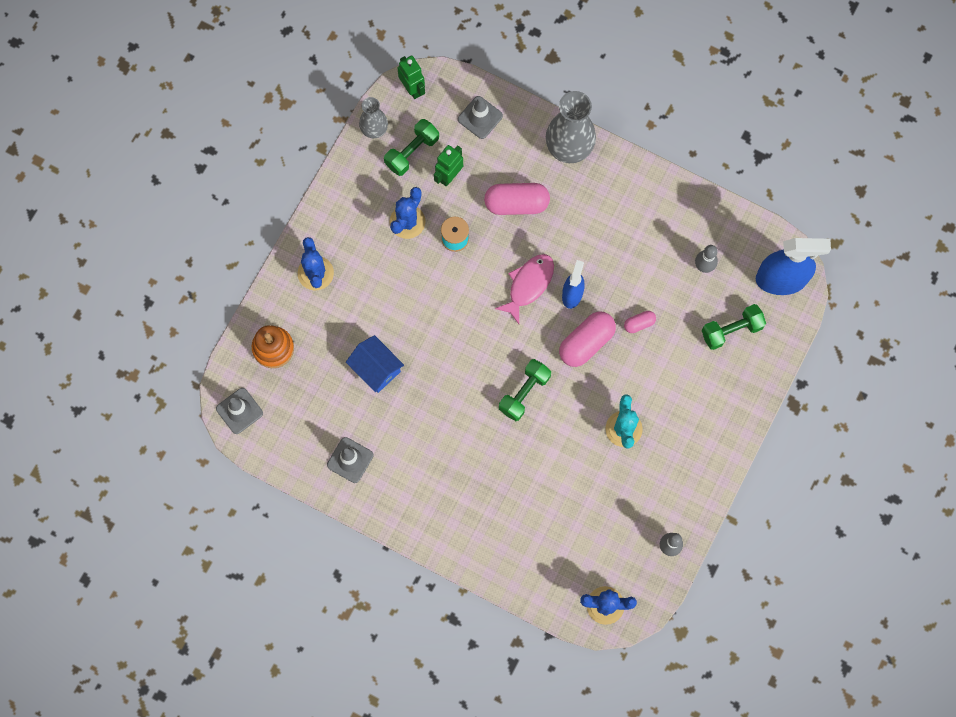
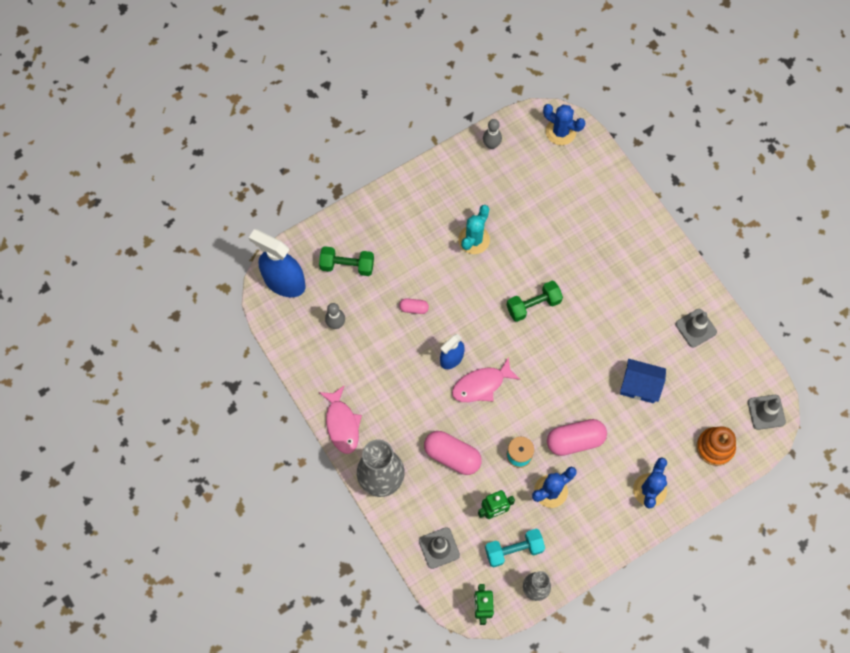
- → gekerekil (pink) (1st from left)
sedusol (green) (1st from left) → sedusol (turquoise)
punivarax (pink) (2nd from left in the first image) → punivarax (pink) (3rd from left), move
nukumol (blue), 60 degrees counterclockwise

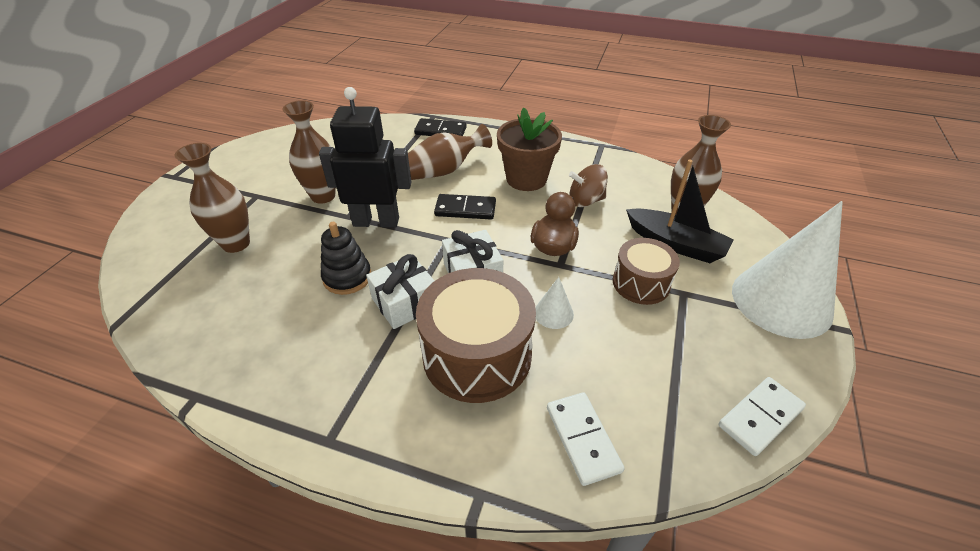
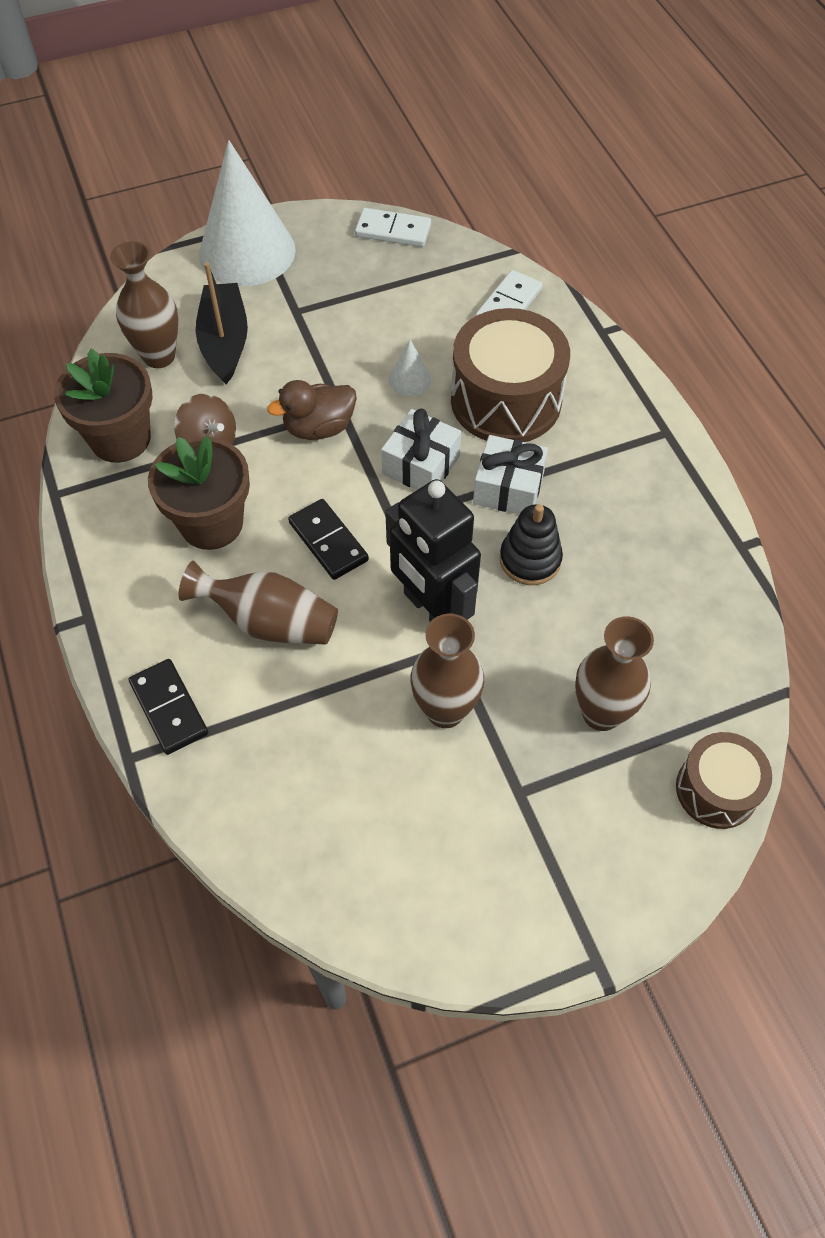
- → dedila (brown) (1st from left)
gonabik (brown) (2nd from left), move

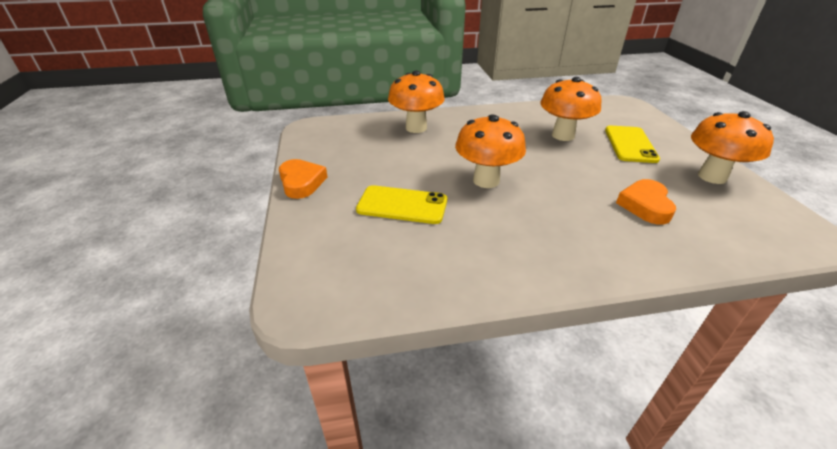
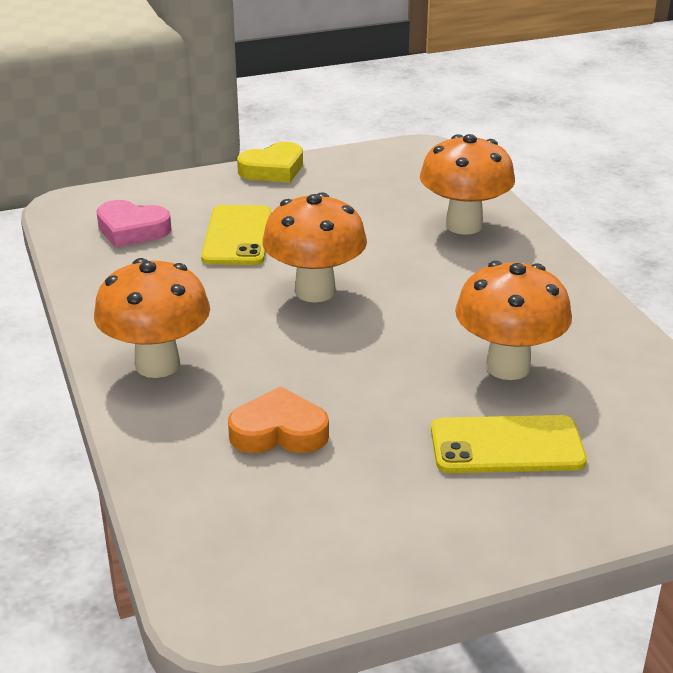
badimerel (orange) (4th from left in the first image) → badimerel (orange) (1st from left), move
- → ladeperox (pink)
ladeperox (orange) (1st from left) → ladeperox (yellow)

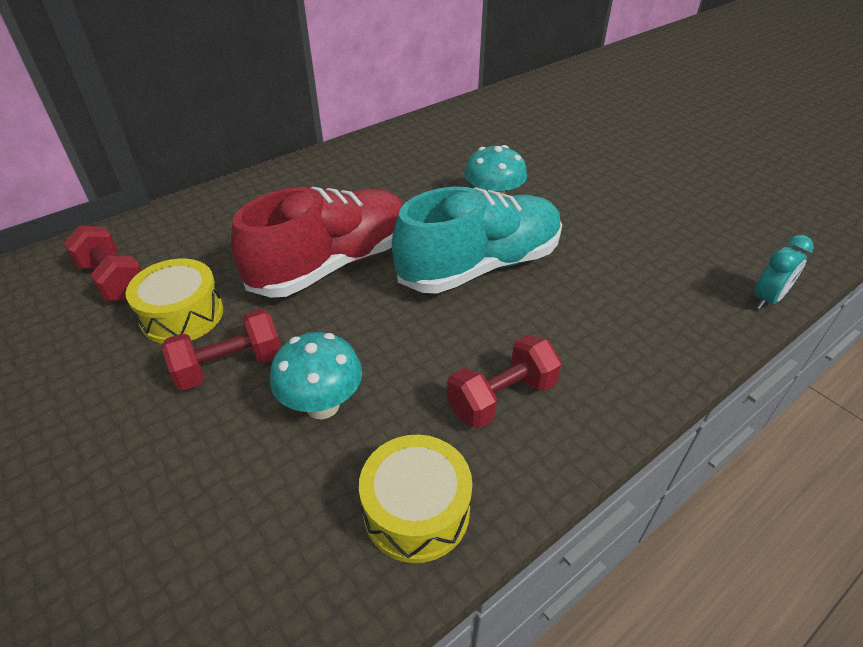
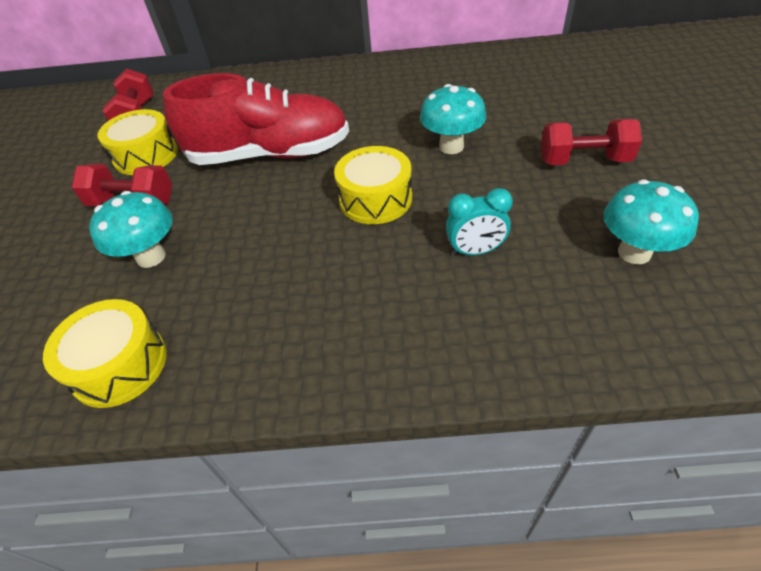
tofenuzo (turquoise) → gonabik (yellow) (3rd from left)
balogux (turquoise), move
sedusol (red) (3rd from left), move
- → badimerel (turquoise) (3rd from left)

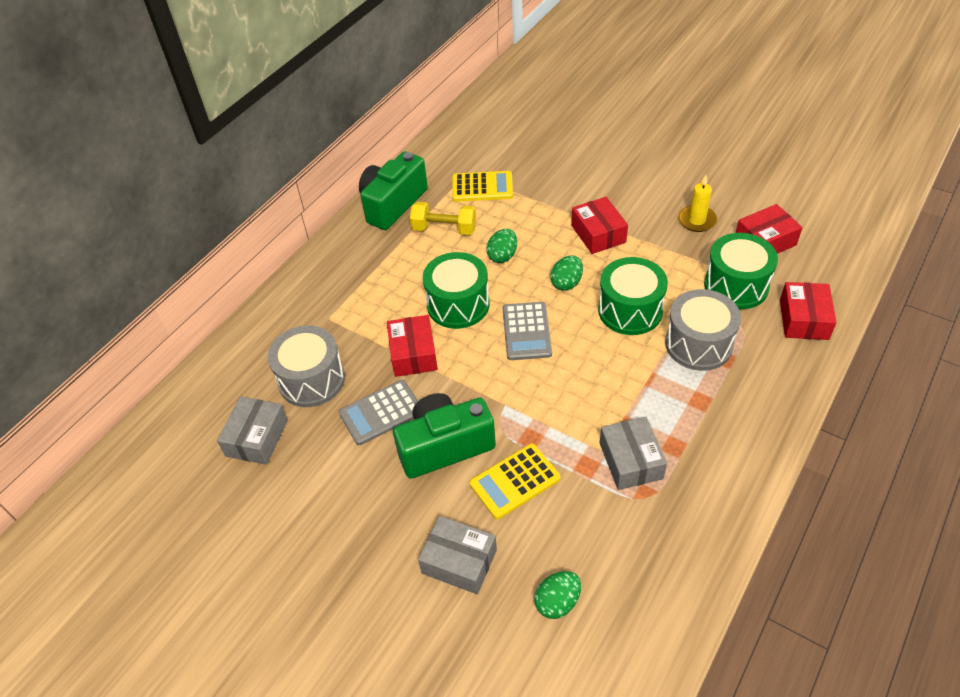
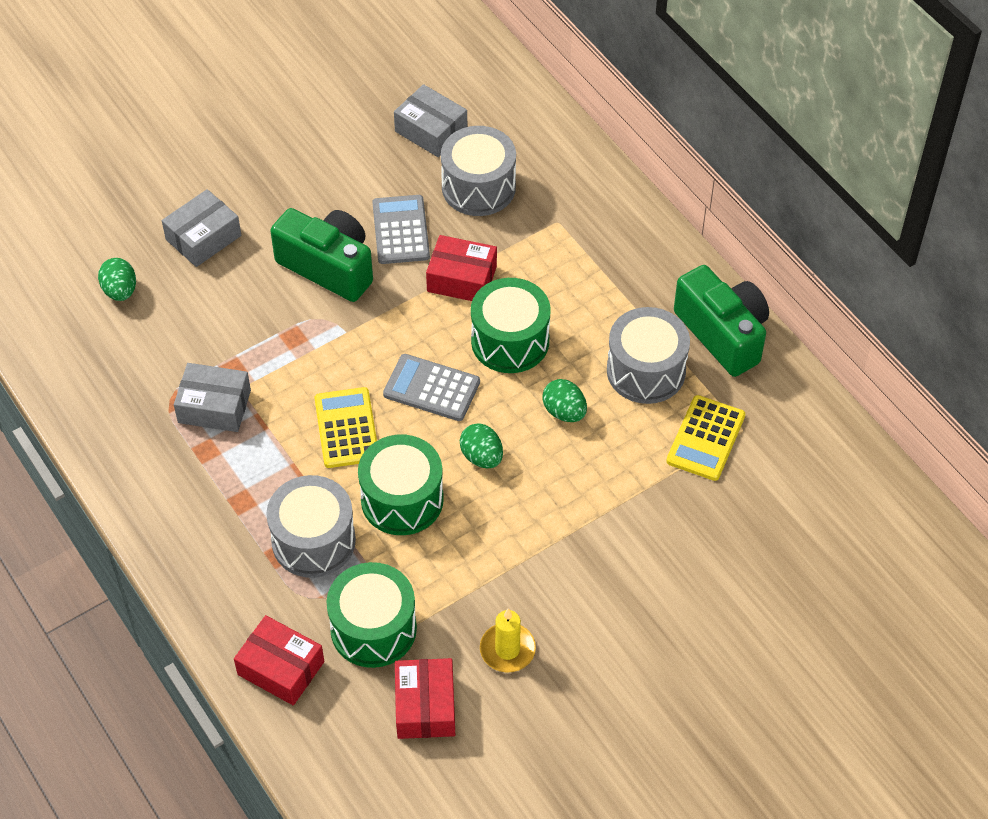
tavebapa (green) (2nd from left in the first image) → tavebapa (green) (1st from left), 60 degrees counterclockwise
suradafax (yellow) (2nd from left in the first image) → suradafax (yellow) (1st from left), move
sedusol (yellow) → gonabik (grey) (3rd from left)
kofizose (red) (2nd from left) → -

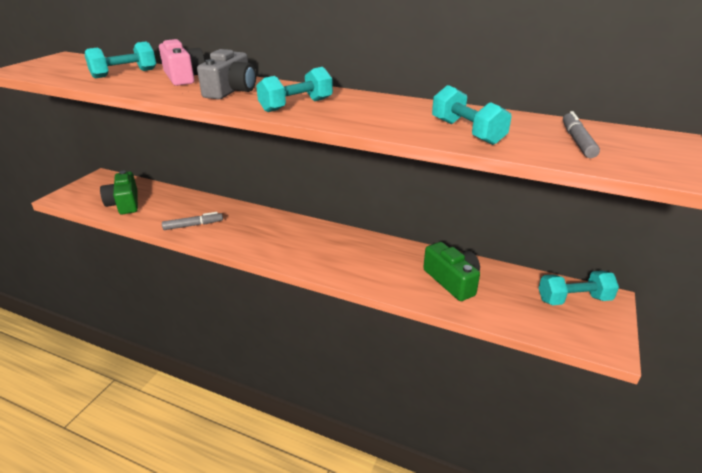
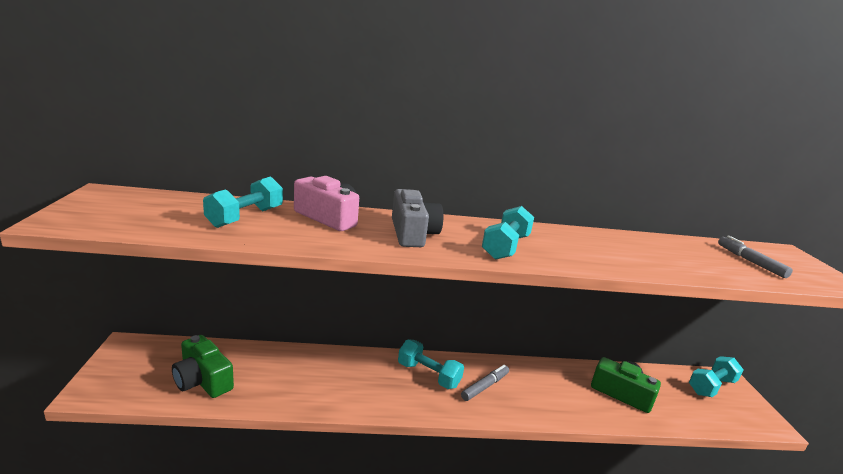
sedusol (turquoise) (3rd from left in the first image) → sedusol (turquoise) (2nd from left), move
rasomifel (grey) (1st from left), move

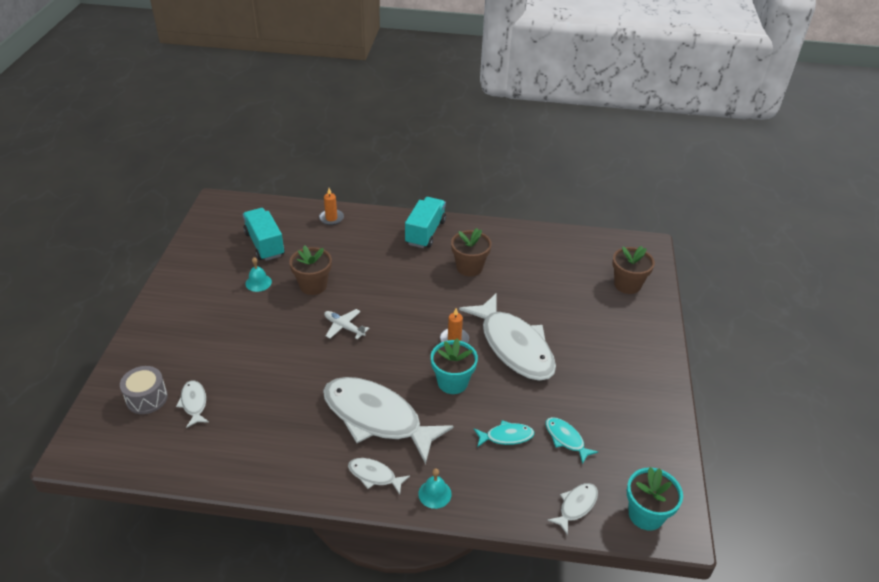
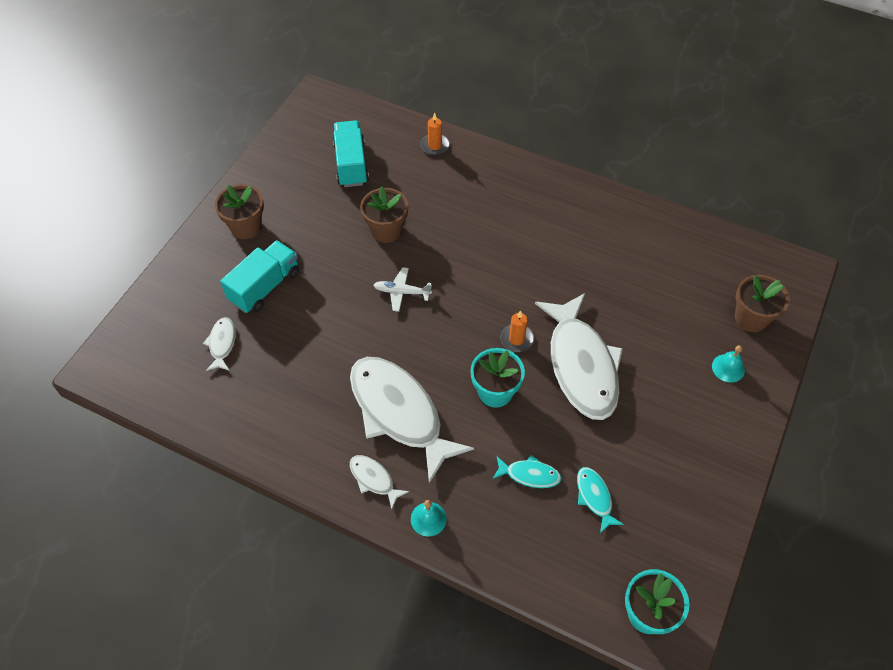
dedila (brown) (2nd from left in the first image) → dedila (brown) (1st from left), move
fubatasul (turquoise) (2nd from left in the first image) → fubatasul (turquoise) (1st from left), move
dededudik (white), 45 degrees counterclockwise
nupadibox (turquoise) (1st from left in the first image) → nupadibox (turquoise) (2nd from left), move
gonabik (grey) → -
gekerekil (white) (5th from left) → -

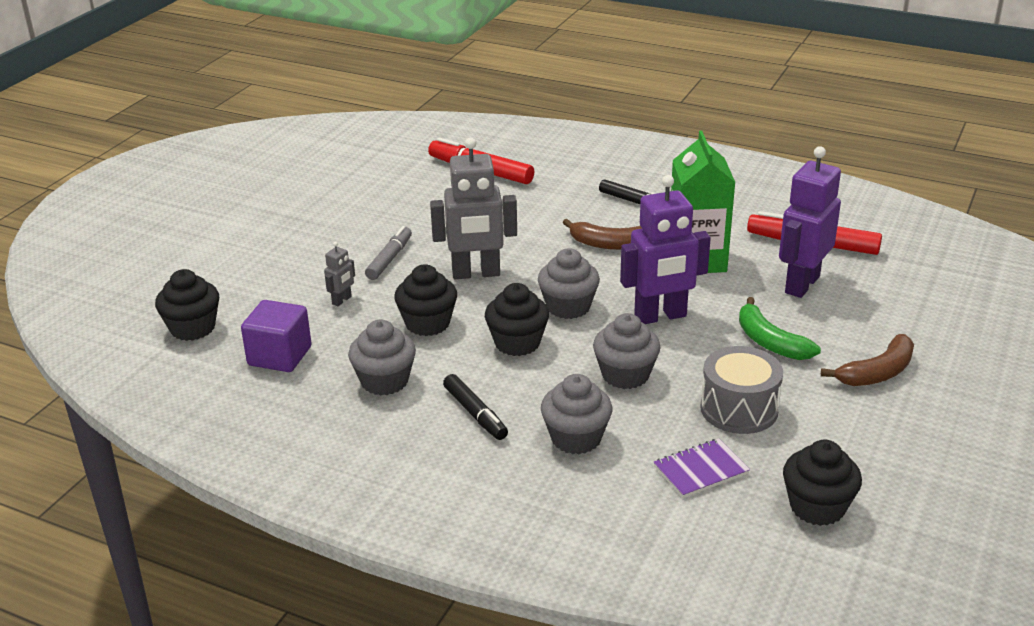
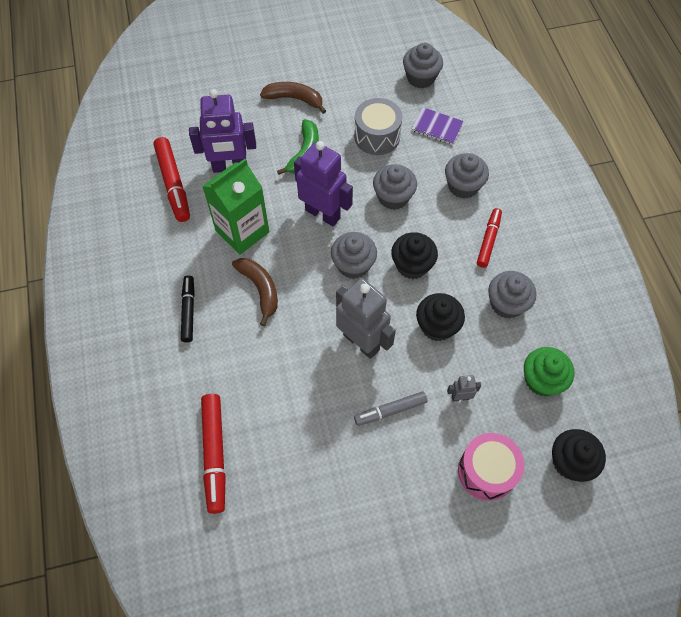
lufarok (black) (4th from left) → lufarok (grey) (3rd from left)
- → gonabik (pink)
rasomifel (black) (1st from left) → rasomifel (red) (3rd from left)
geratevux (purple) → lufarok (green)

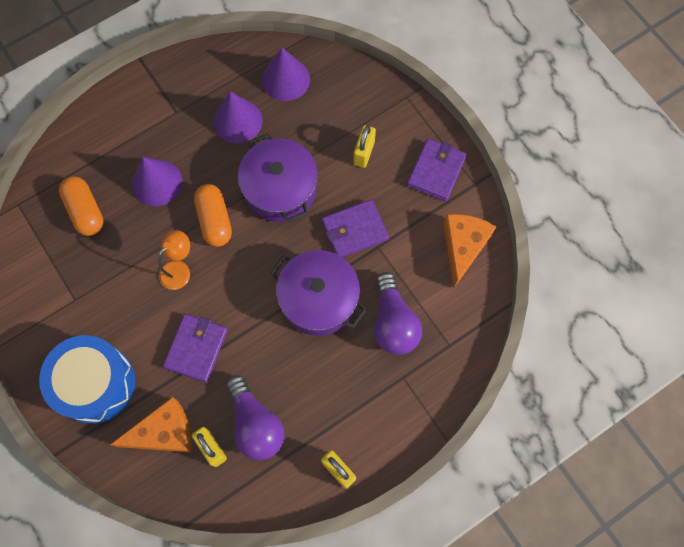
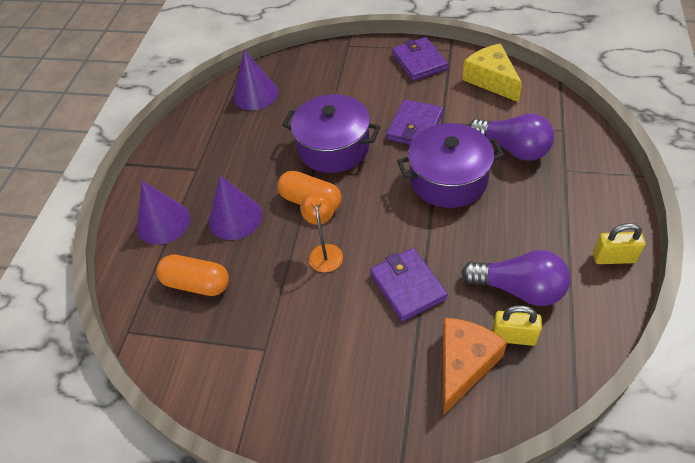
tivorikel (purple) (2nd from left in the first image) → tivorikel (purple) (1st from left), move
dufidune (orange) (2nd from left) → dufidune (yellow)
gonabik (blue) → -
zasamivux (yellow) (3rd from left) → -

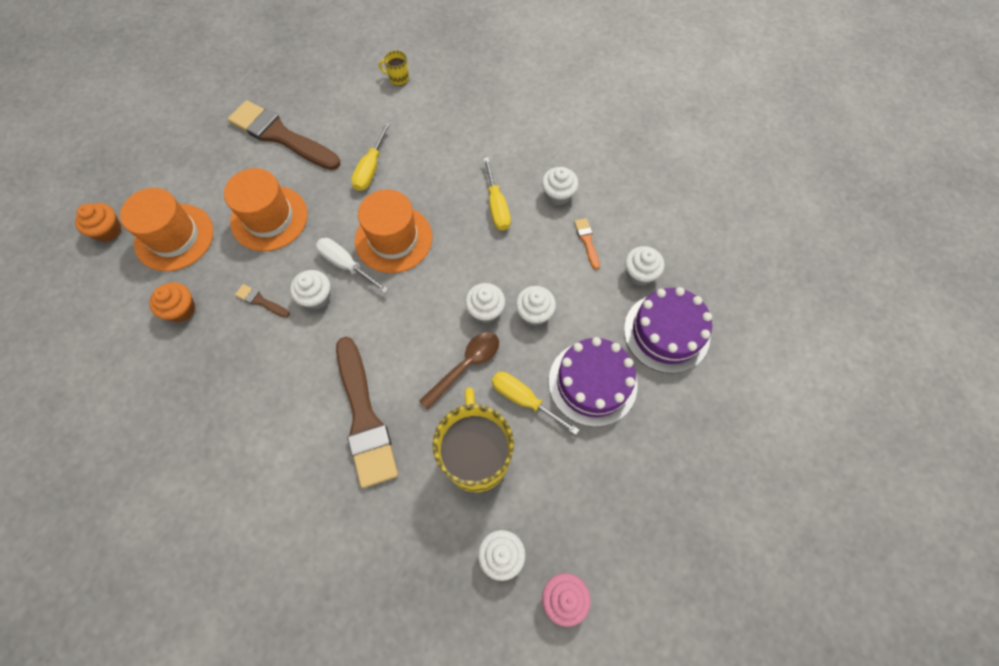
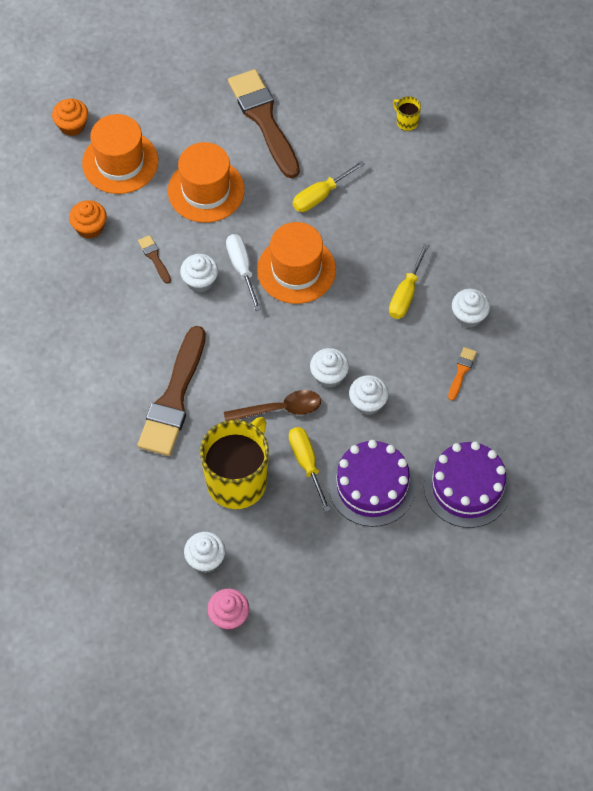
lufarok (white) (6th from left) → -

